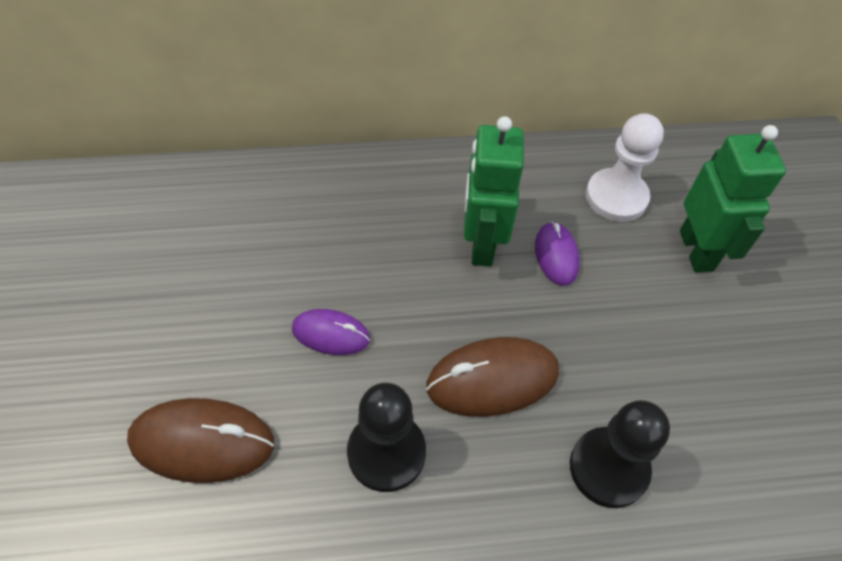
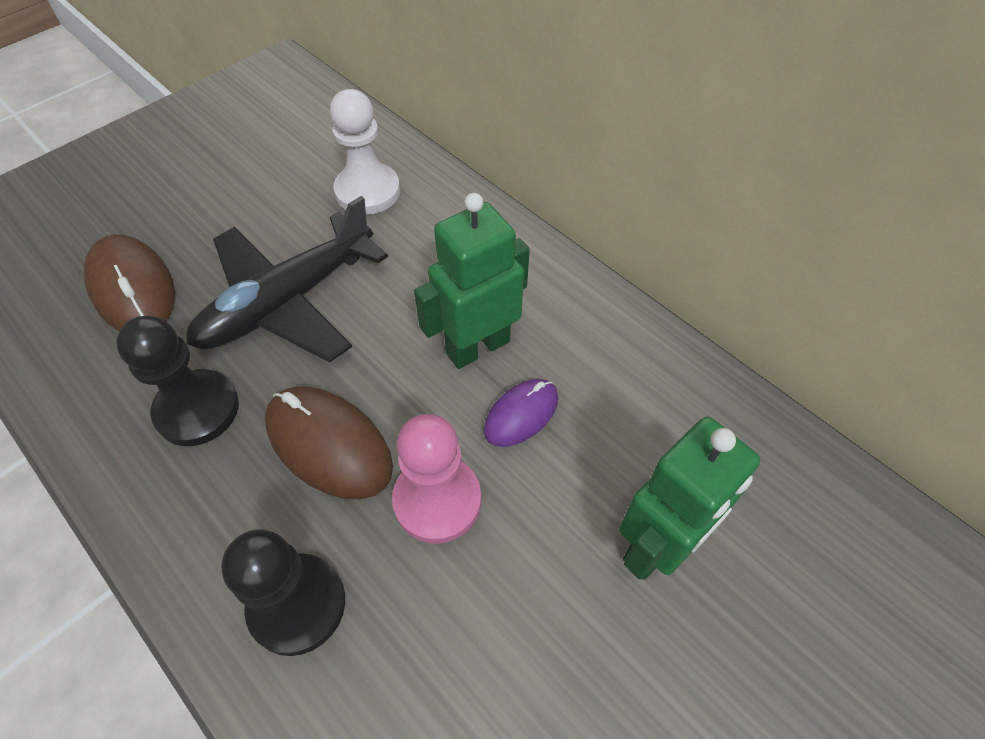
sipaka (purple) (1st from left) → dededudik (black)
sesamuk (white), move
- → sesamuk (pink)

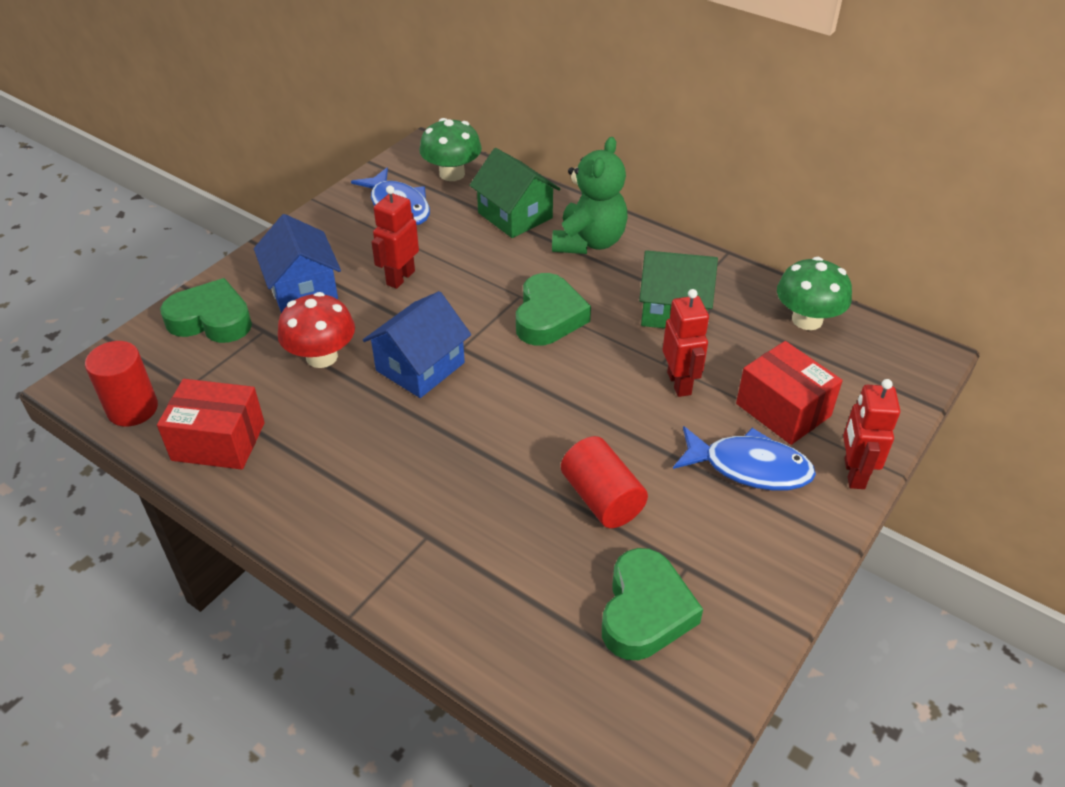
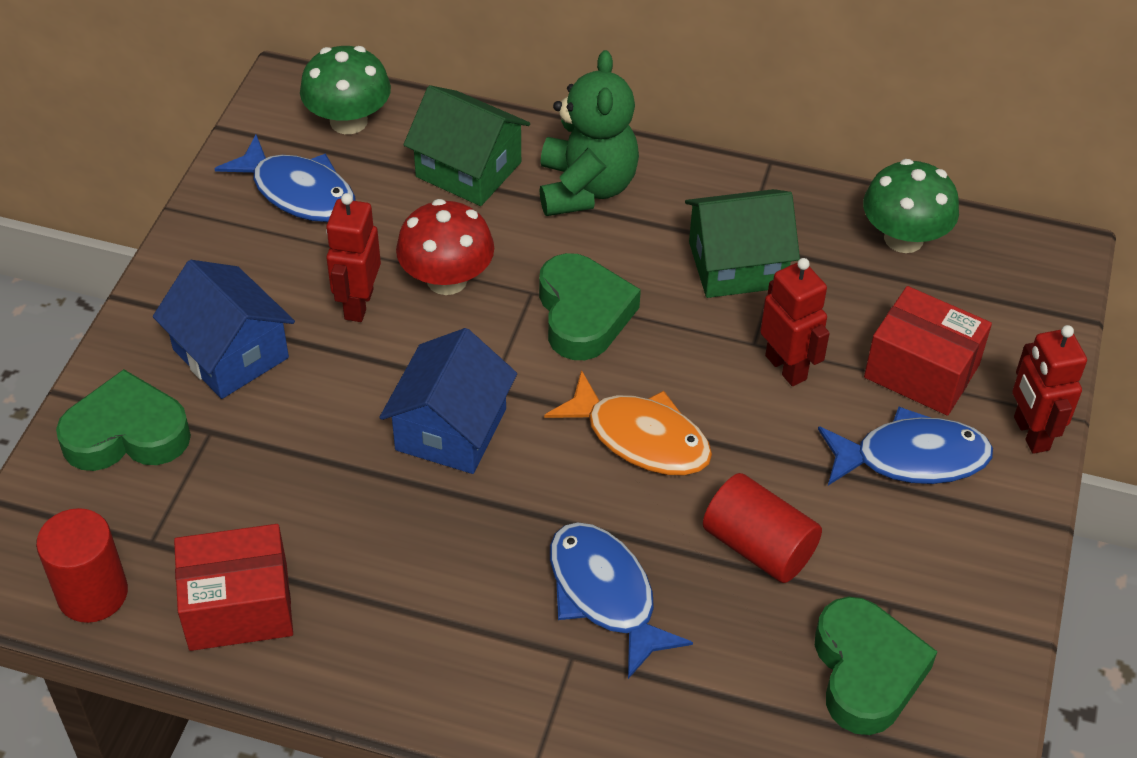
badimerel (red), move
- → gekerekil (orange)
- → gekerekil (blue) (2nd from left)

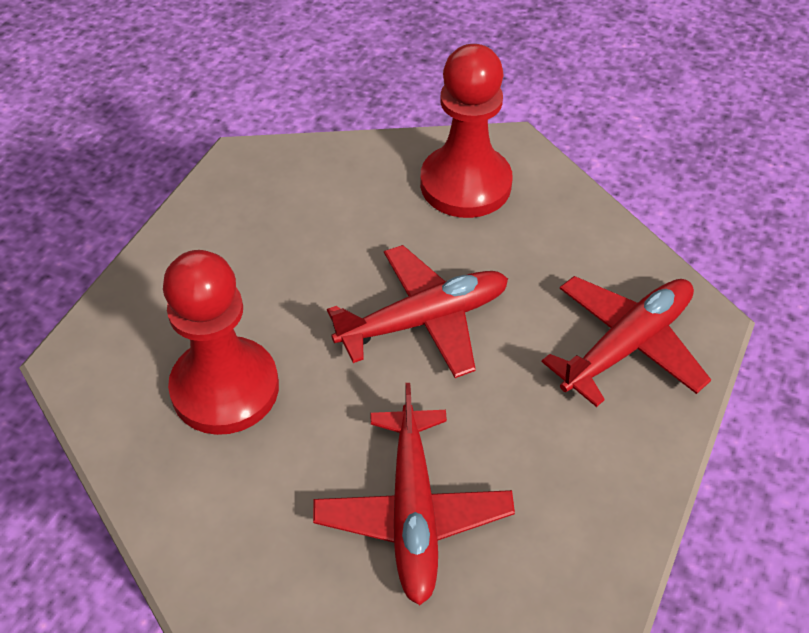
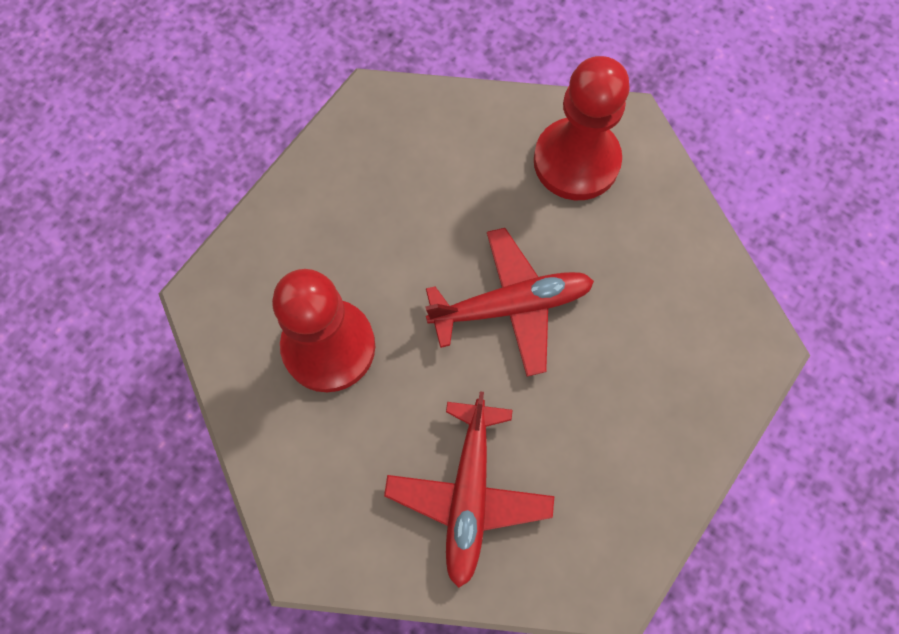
dededudik (red) (3rd from left) → -

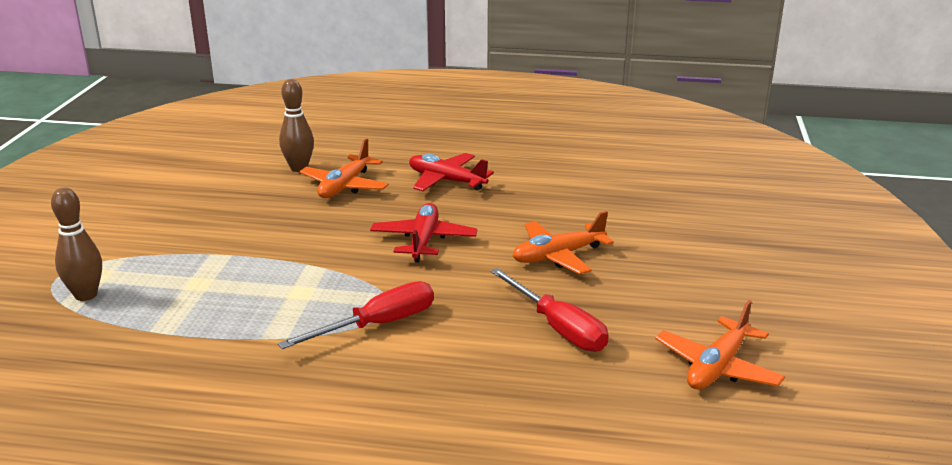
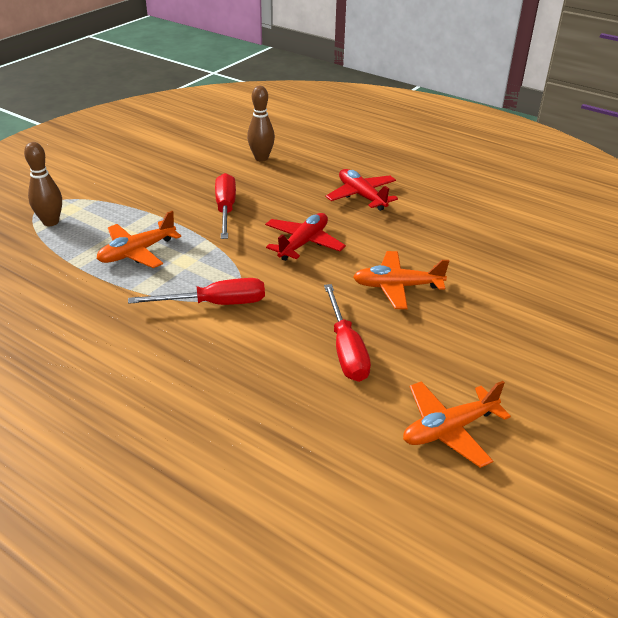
dededudik (orange) (1st from left), move
- → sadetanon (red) (2nd from left)

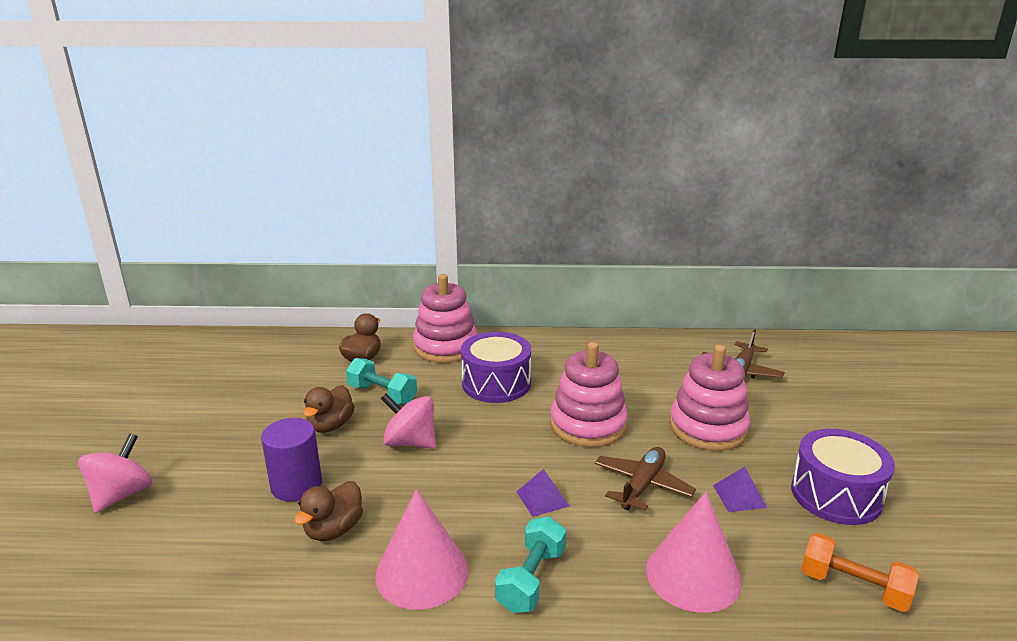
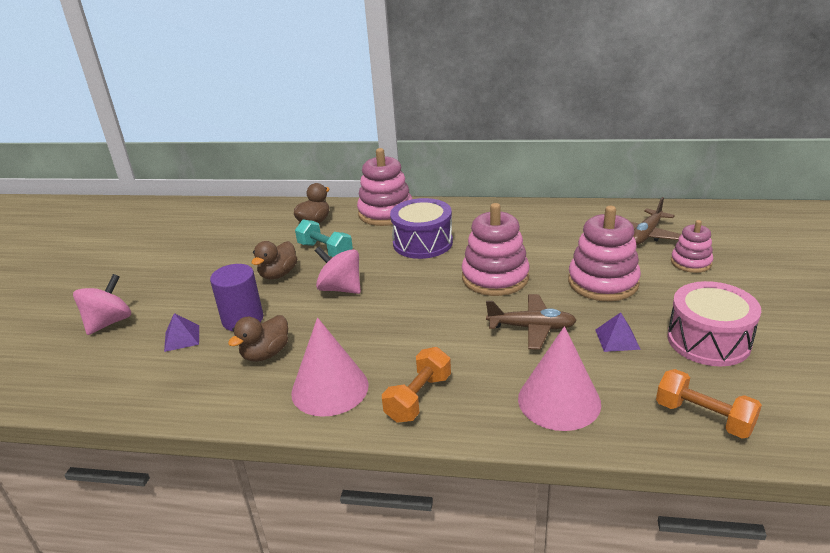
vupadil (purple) (1st from left), move
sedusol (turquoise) (2nd from left) → sedusol (orange) (1st from left)
dededudik (brown) (1st from left), 60 degrees clockwise
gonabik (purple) (2nd from left) → gonabik (pink)
- → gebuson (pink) (4th from left)

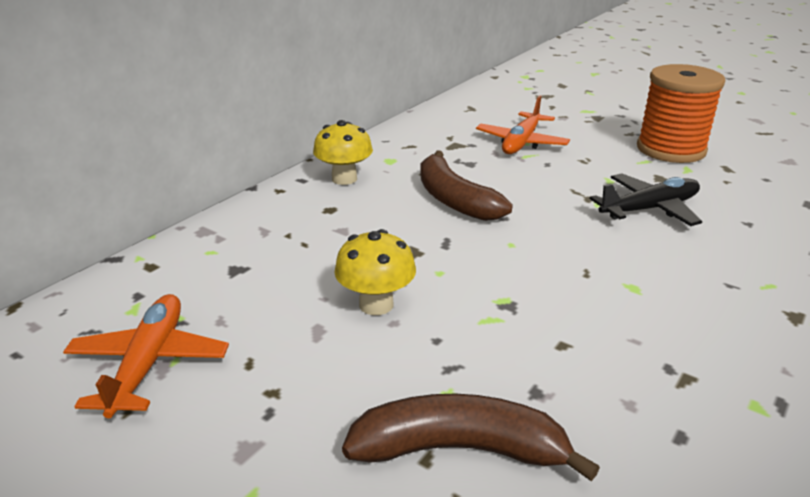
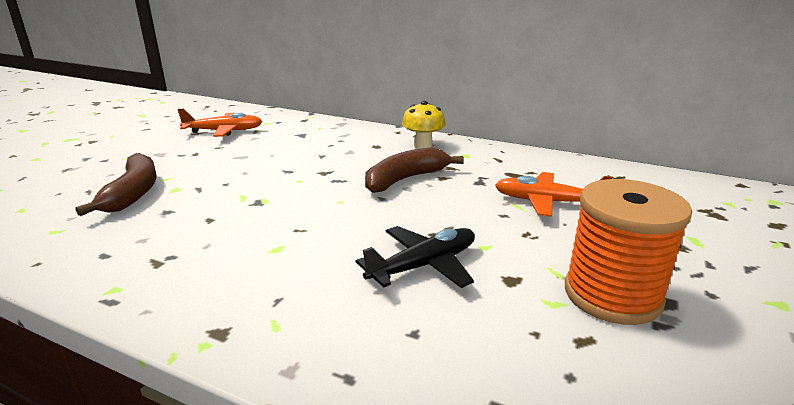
dededudik (black), 90 degrees counterclockwise
badimerel (yellow) (2nd from left) → -

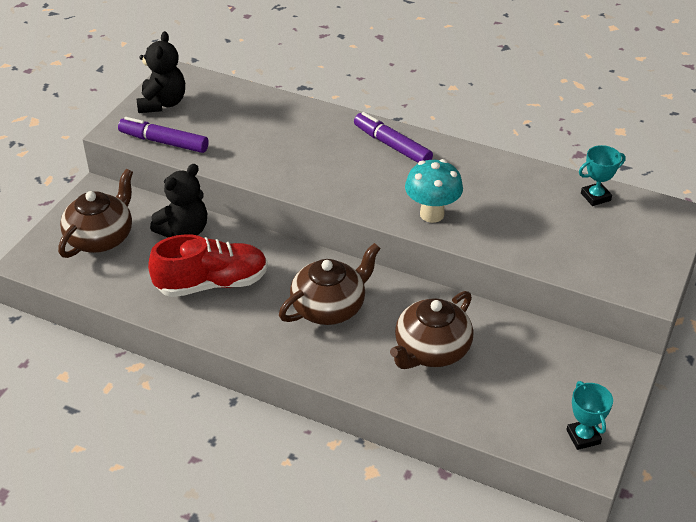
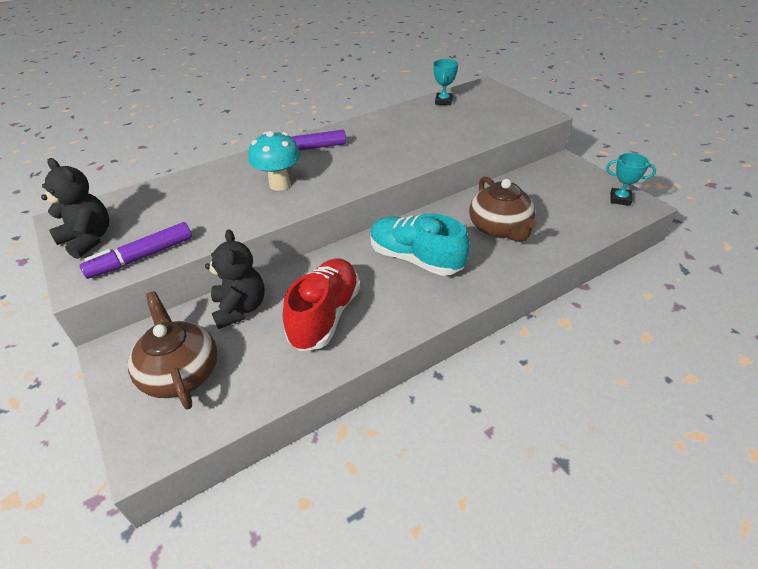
badimerel (turquoise), move
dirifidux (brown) (2nd from left) → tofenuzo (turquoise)

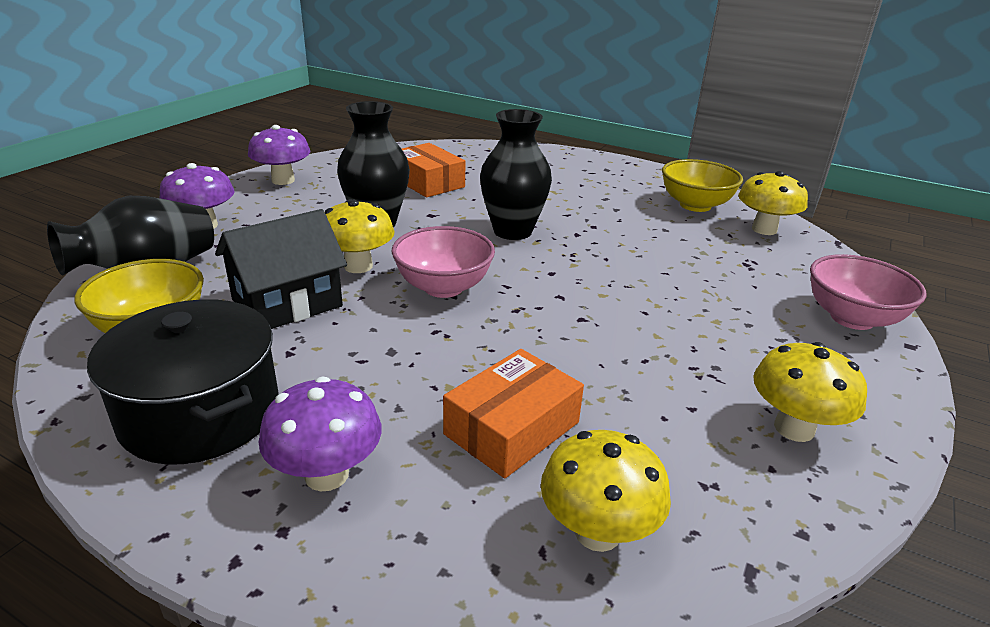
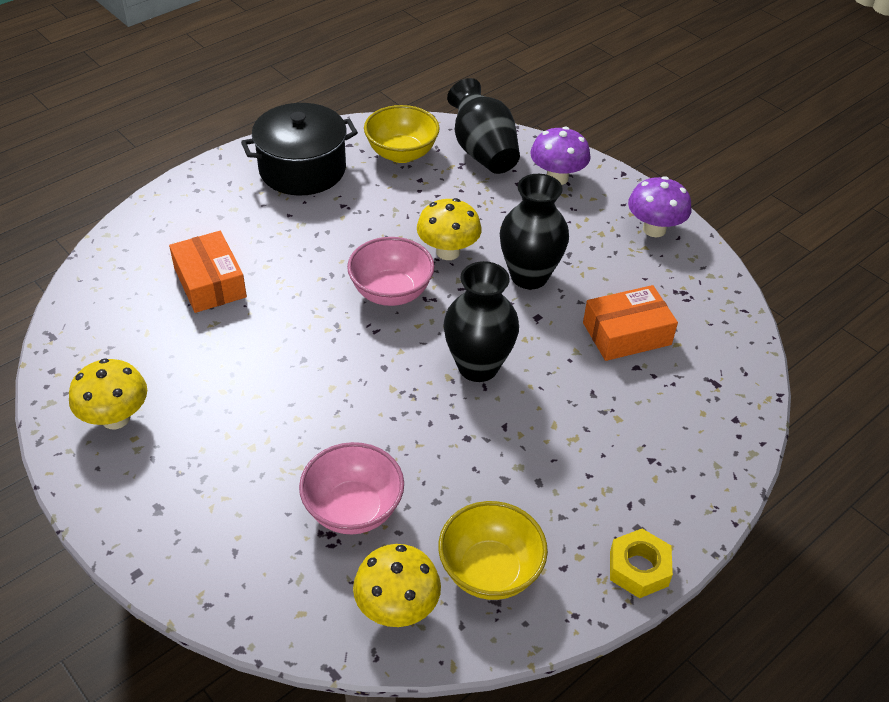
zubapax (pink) (2nd from left in the first image) → zubapax (pink) (1st from left), move
- → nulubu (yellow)
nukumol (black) → -
badimerel (purple) (3rd from left) → -
badimerel (yellow) (2nd from left) → -

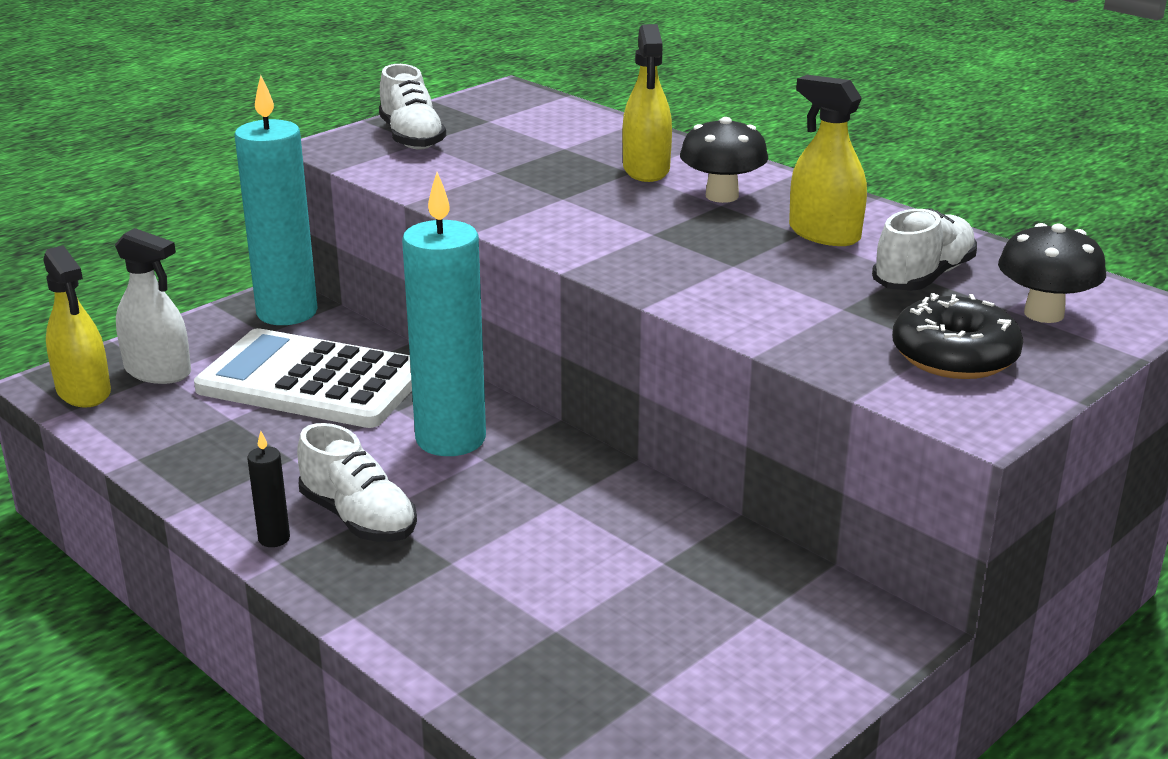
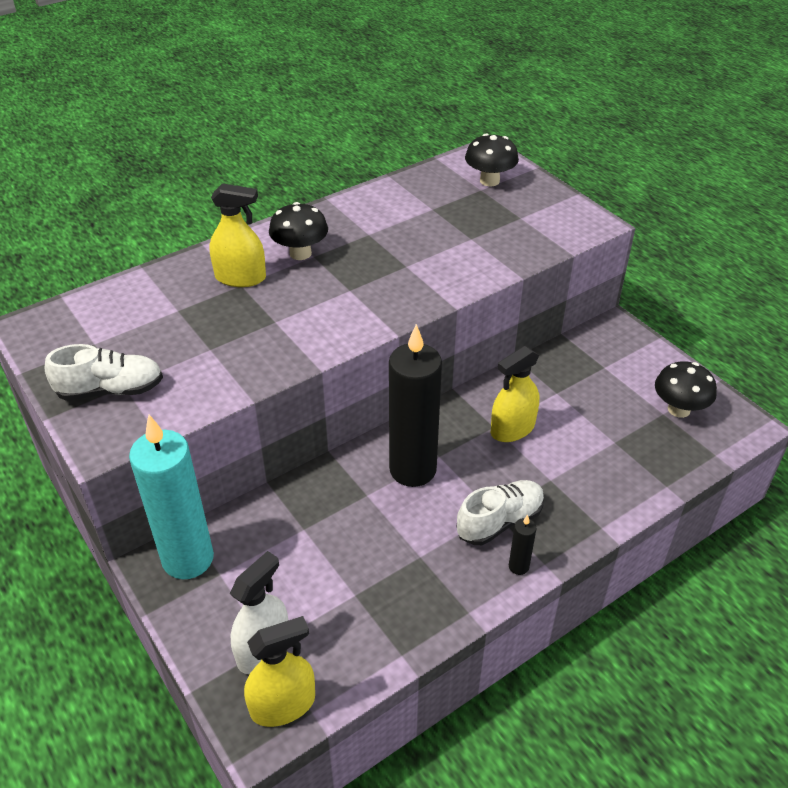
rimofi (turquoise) (2nd from left) → rimofi (black) (1st from left)
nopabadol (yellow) (3rd from left), move
- → badimerel (black) (3rd from left)
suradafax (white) → -
tofenuzo (white) (3rd from left) → -
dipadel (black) → -

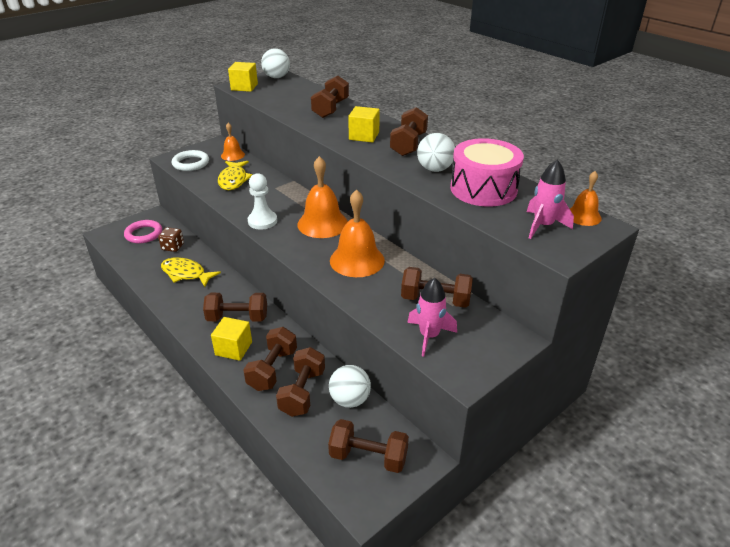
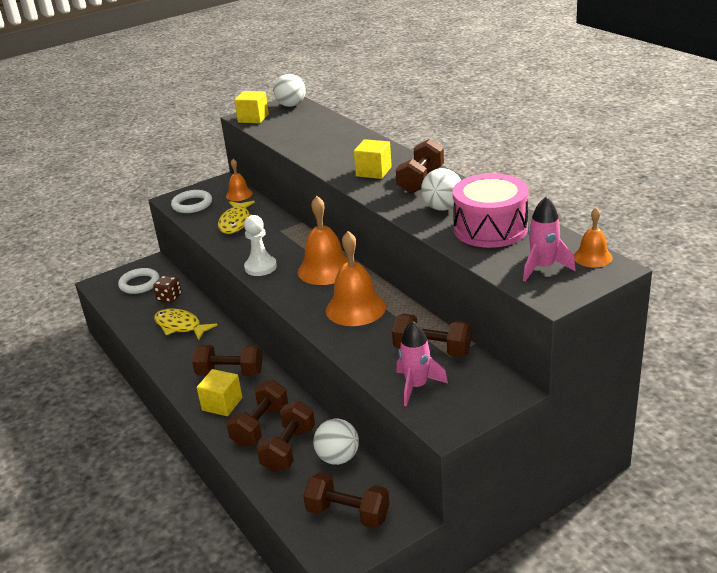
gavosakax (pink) → gavosakax (white) (1st from left)
sedusol (brown) (4th from left) → -

